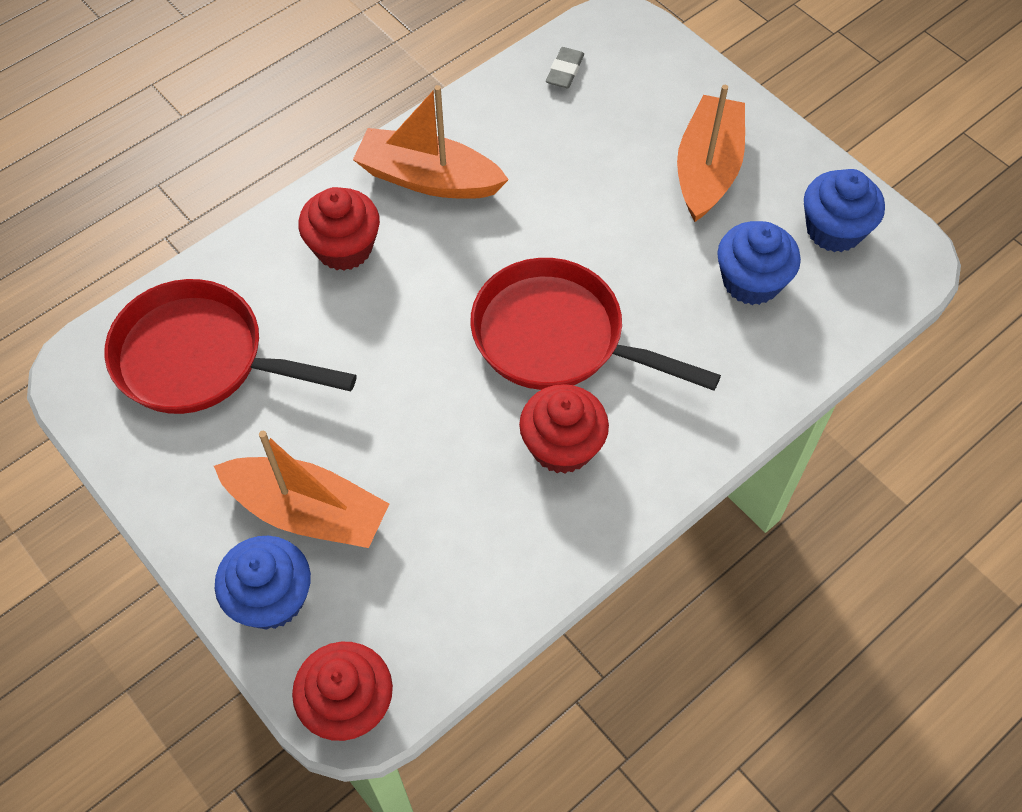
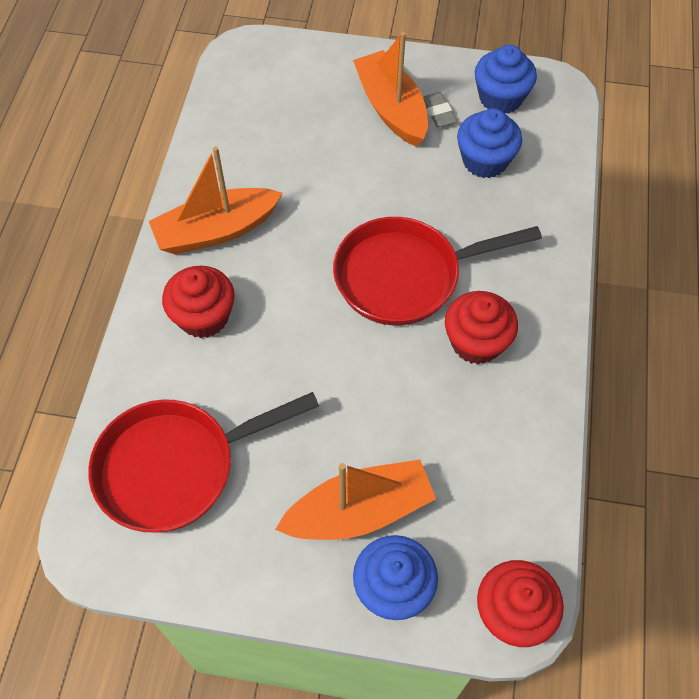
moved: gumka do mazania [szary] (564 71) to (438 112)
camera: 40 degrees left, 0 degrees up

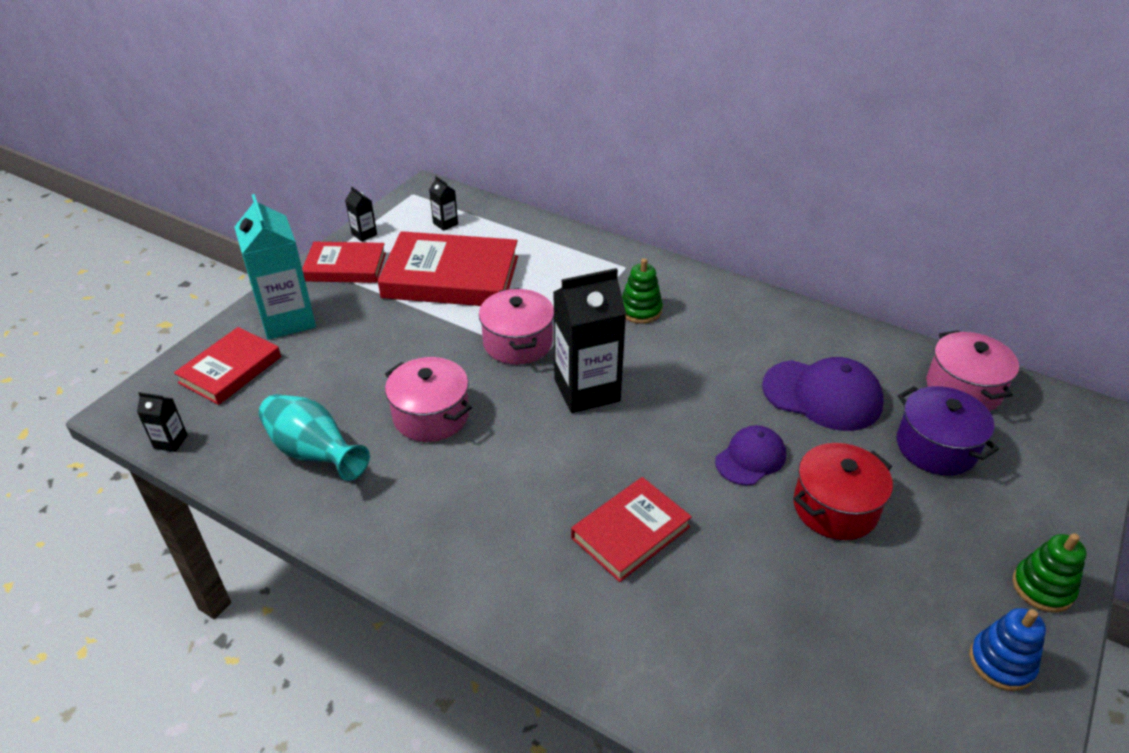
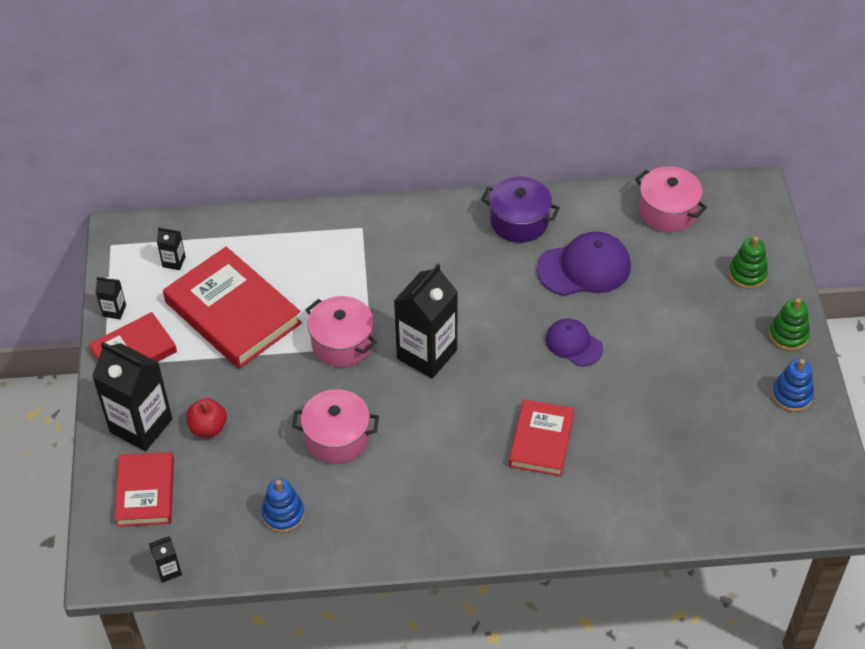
removed: garnek [czerwony] (835 508)
added: jabłko [czerwony] (208 428)
moved: zabawka nakładanka [zielony] (640 310) to (747 274); garnek [fioletowy] (936 447) to (519 221)
replaced: wazon [turkusowy] (314 453) to zabawka nakładanka [niebieski] (283 514)
recoloured: karton mleka [turkusowy] (287 320) to karton mleka [czarny] (141 425)
turned: książka [czerwony] (451 277) = (233 313) 75 degrees clockwise; czapka [fioletowy] (750 458) = (573 344) 60 degrees counterclockwise
camera: 35 degrees left, 10 degrees up

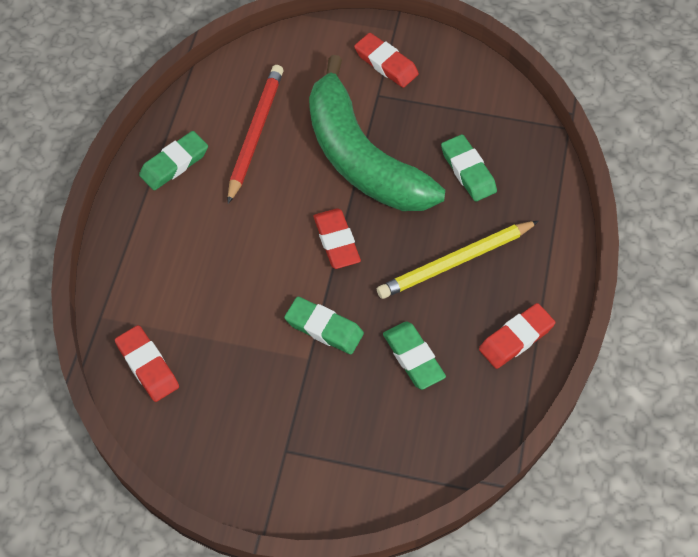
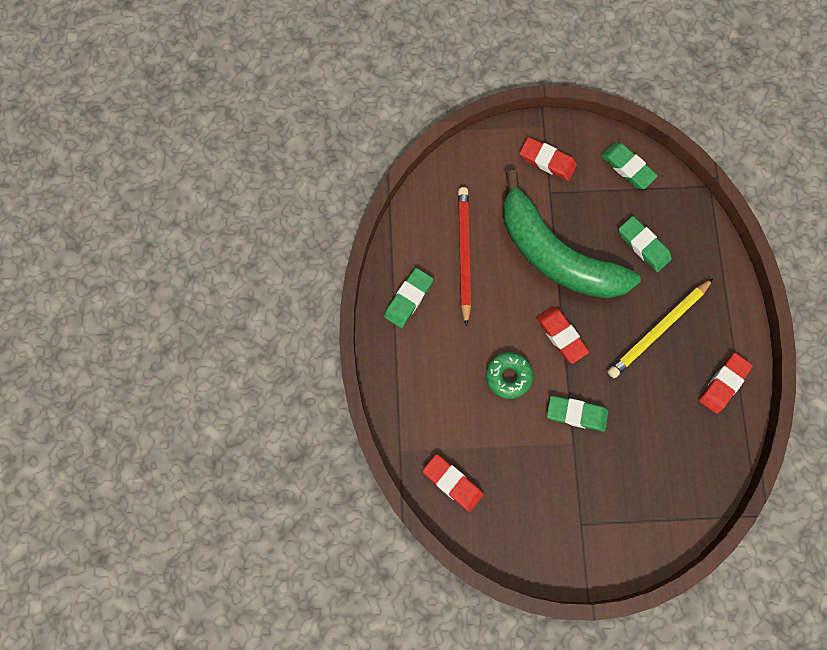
added: donut [zielony] (508 376)
moved: gumka do mazania [zielony] (413 357) to (627 167)
camera: 15 degrees left, 15 degrees up

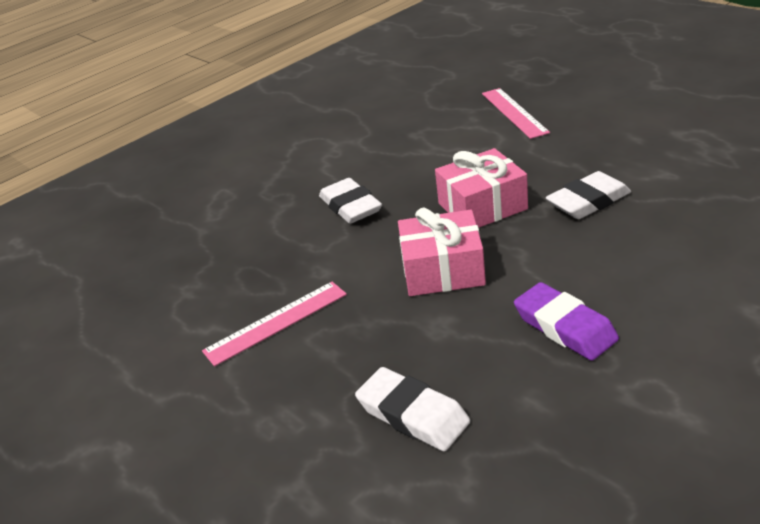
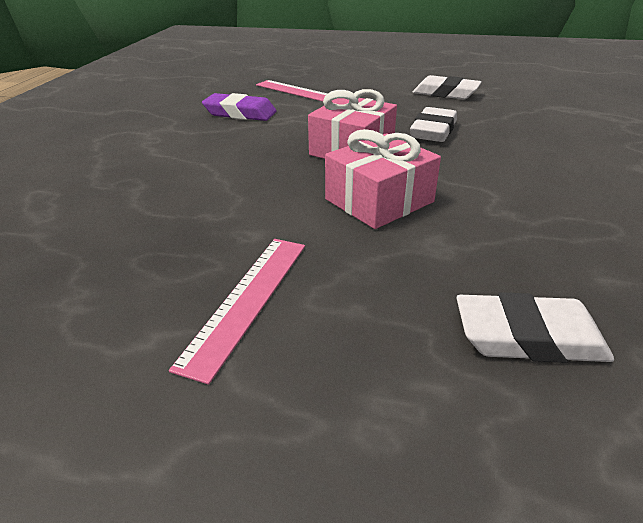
moved: gumka do mazania [biały] (350 206) to (445 93); gumka do mazania [fioletowy] (564 327) to (240 113)
camera: 40 degrees left, 0 degrees up

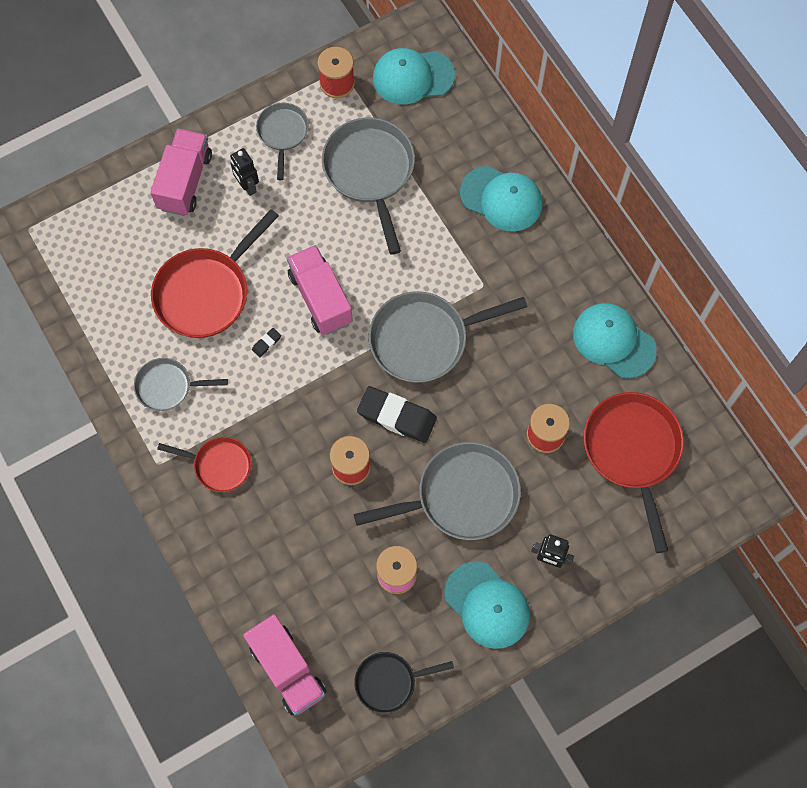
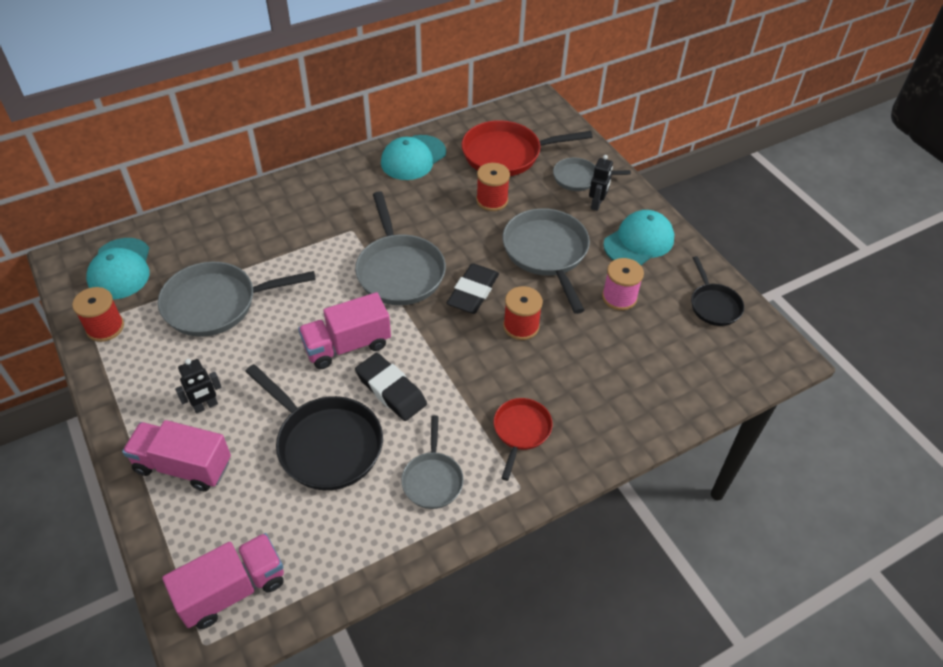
removed: czapka [turkusowy] (501 199)
moved: ciężarówka [różowy] (287 669) to (232 590); patelnia [szary] (282 134) to (579 178)
recoloured: patelnia [czerwony] (207 292) to patelnia [czarny] (325 443)
resized: gumka do mazania [czarny] (266 343) = (391 390) x2.41
camera: 90 degrees left, 20 degrees down

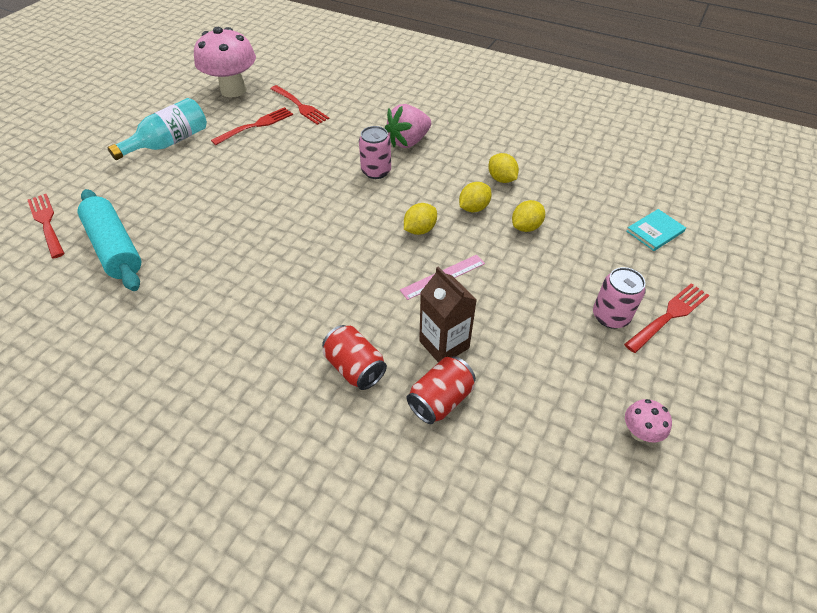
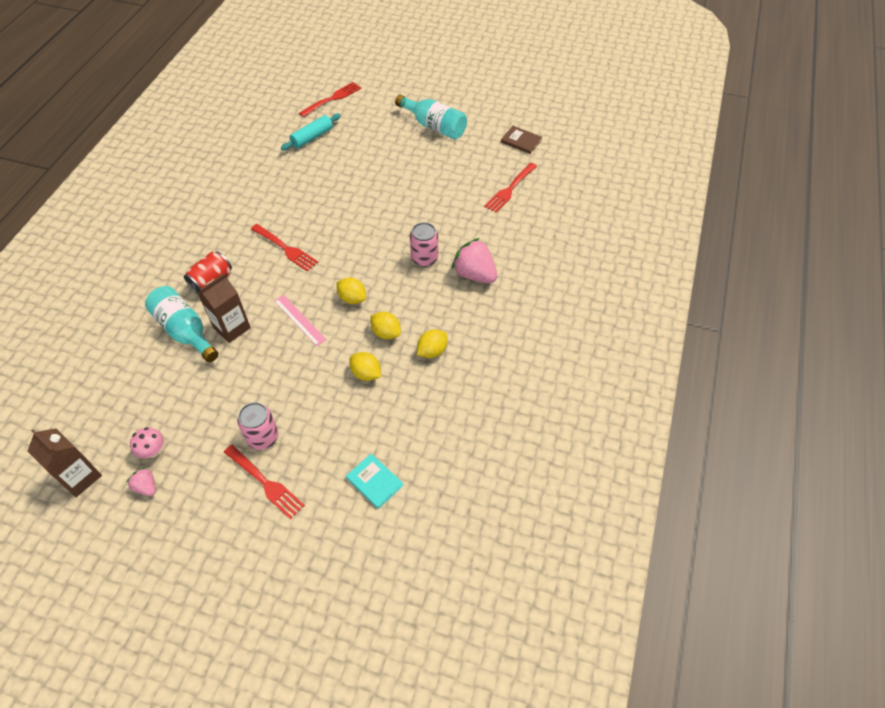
added: karton mleka [brązowy] (80 477); truskawka [różowy] (146 487)
moved: widelec [czerwony] (255 126) to (285 248)
replaced: grzyb [różowy] (233 90) to książka [brązowy] (521 141); puszka [czerwony] (440 400) to butelka [turkusowy] (185 331)
resized: wałek do ciasta [turkusowy] (115 248) = (312 137) x0.65
camera: 80 degrees right, 5 degrees up

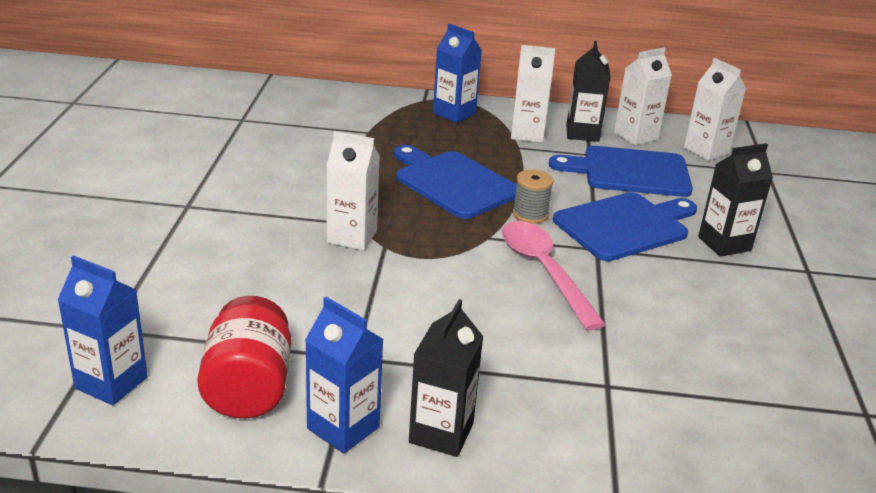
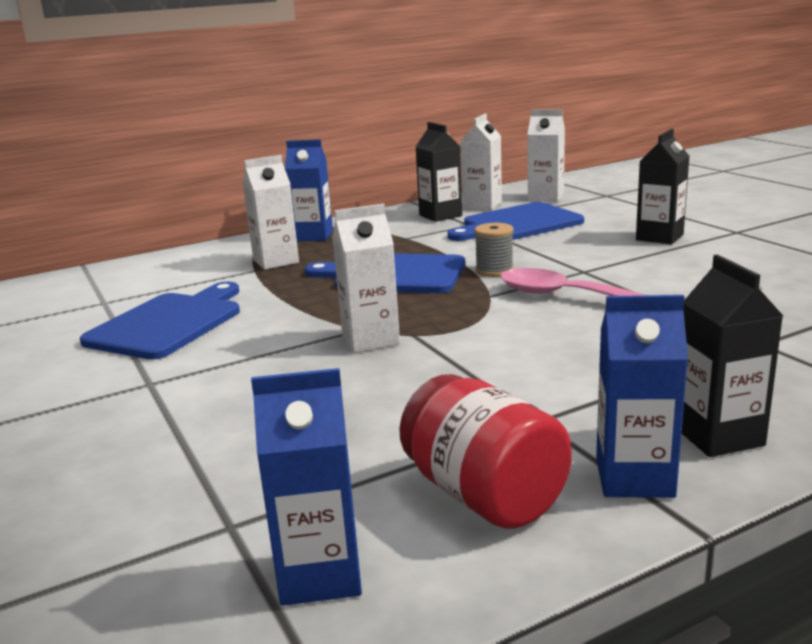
moved: karton mleka [biały] (527 134) to (276 261); deska do krojenia [niebieski] (625 226) to (169 323)
camera: 30 degrees left, 10 degrees down

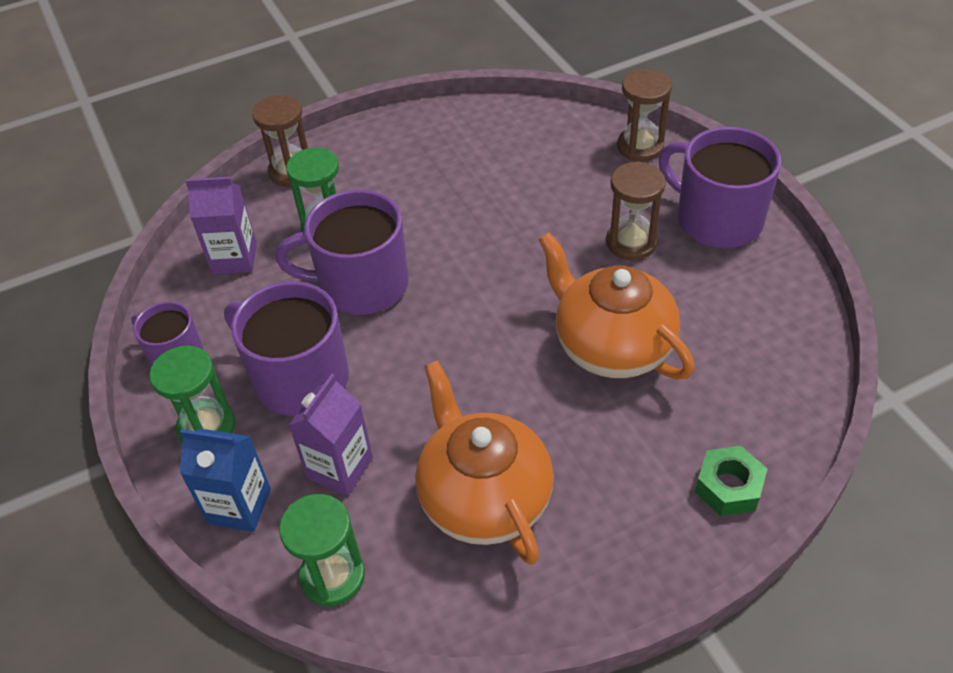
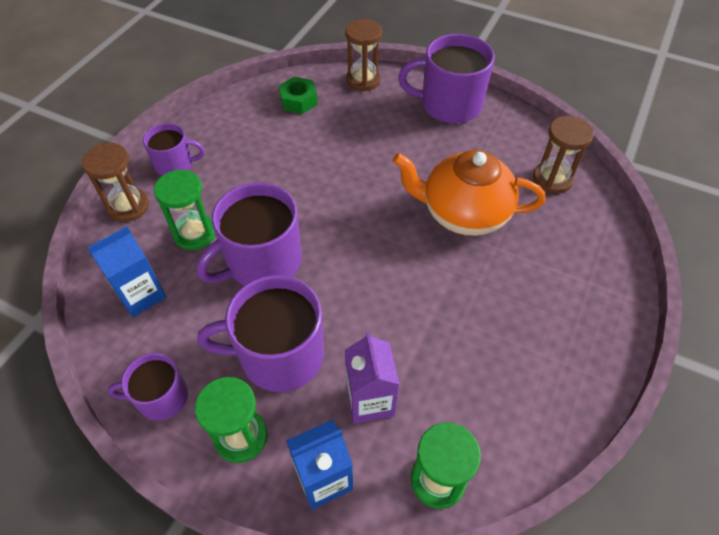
removed: imbryk [pomarańczowy] (483 498)
added: kubek [fioletowy] (175 164)
moved: klepsydra [brązowy] (631 242) to (552 179); nakrętka [zielony] (728 487) to (298 101)
recoloured: karton mleka [fioletowy] (234 258) to karton mleka [niebieski] (141 295)
camera: 40 degrees left, 5 degrees up

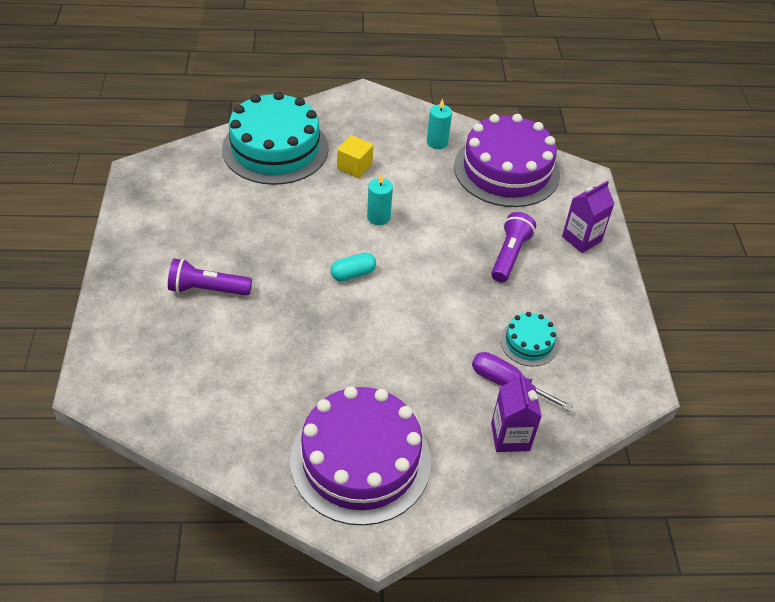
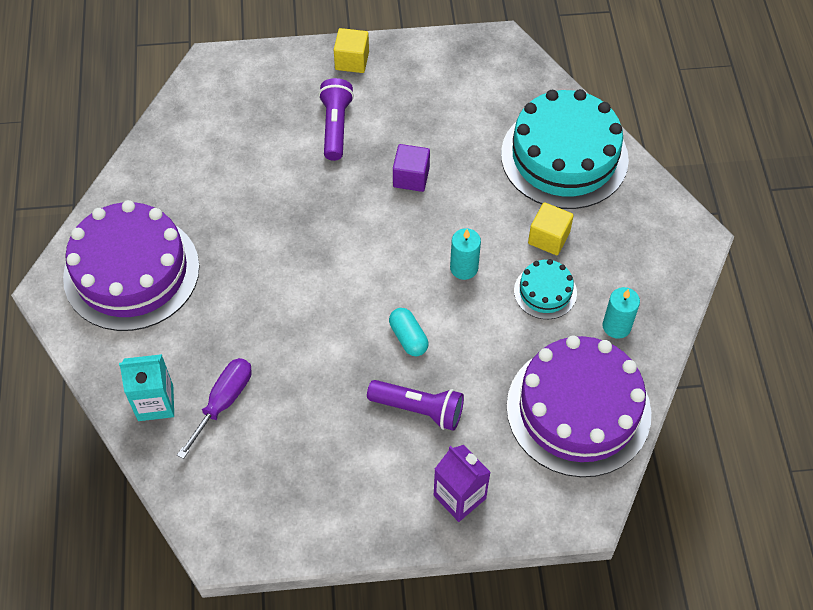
added: sześcian [żółty] (352 61); sześcian [fioletowy] (411 177)
moved: kapsułka [turkusowy] (353 274) to (408 338); tort [turkusowy] (529 342) to (545 292)
recoloured: karton mleka [fioletowy] (510 437) to karton mleka [turkusowy] (155 403)
camera: 90 degrees right, 10 degrees up

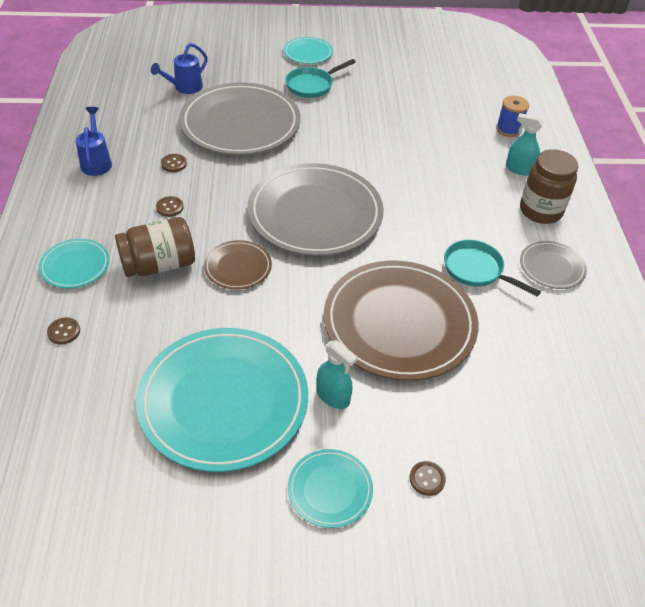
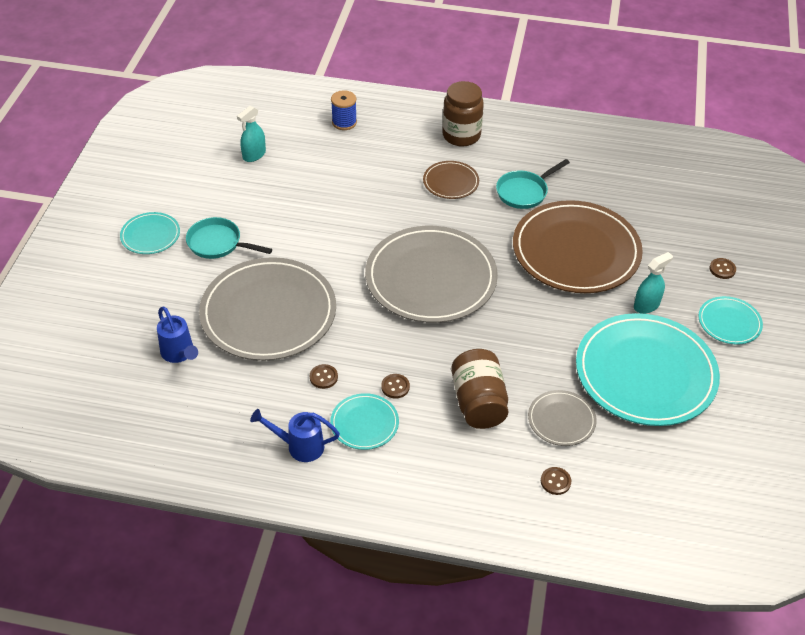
moved: talerz [turkusowy] (75 266) to (364 423); talerz [brązowy] (238 267) to (451 182); spryskiwacz [turkusowy] (519 169) to (254 155); talerz [szary] (552 267) to (561 420)
turned: patelnia [turkusowy] (312 85) = (218 243) 135 degrees clockwise
camera: 75 degrees left, 0 degrees up

